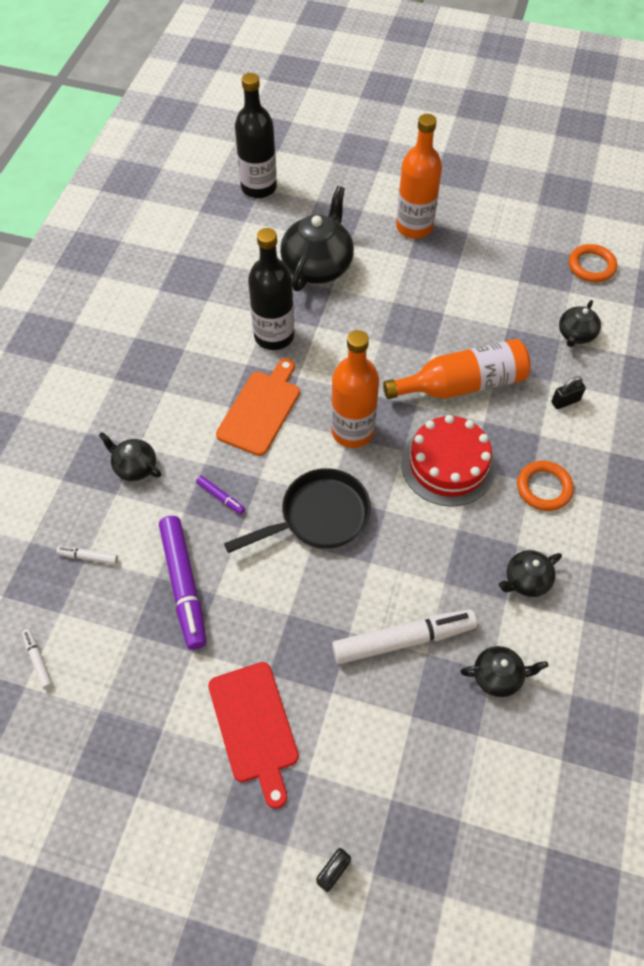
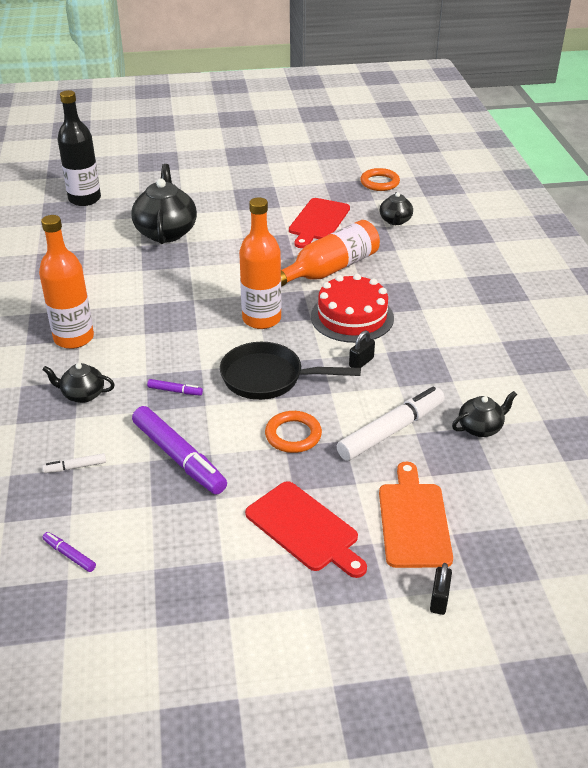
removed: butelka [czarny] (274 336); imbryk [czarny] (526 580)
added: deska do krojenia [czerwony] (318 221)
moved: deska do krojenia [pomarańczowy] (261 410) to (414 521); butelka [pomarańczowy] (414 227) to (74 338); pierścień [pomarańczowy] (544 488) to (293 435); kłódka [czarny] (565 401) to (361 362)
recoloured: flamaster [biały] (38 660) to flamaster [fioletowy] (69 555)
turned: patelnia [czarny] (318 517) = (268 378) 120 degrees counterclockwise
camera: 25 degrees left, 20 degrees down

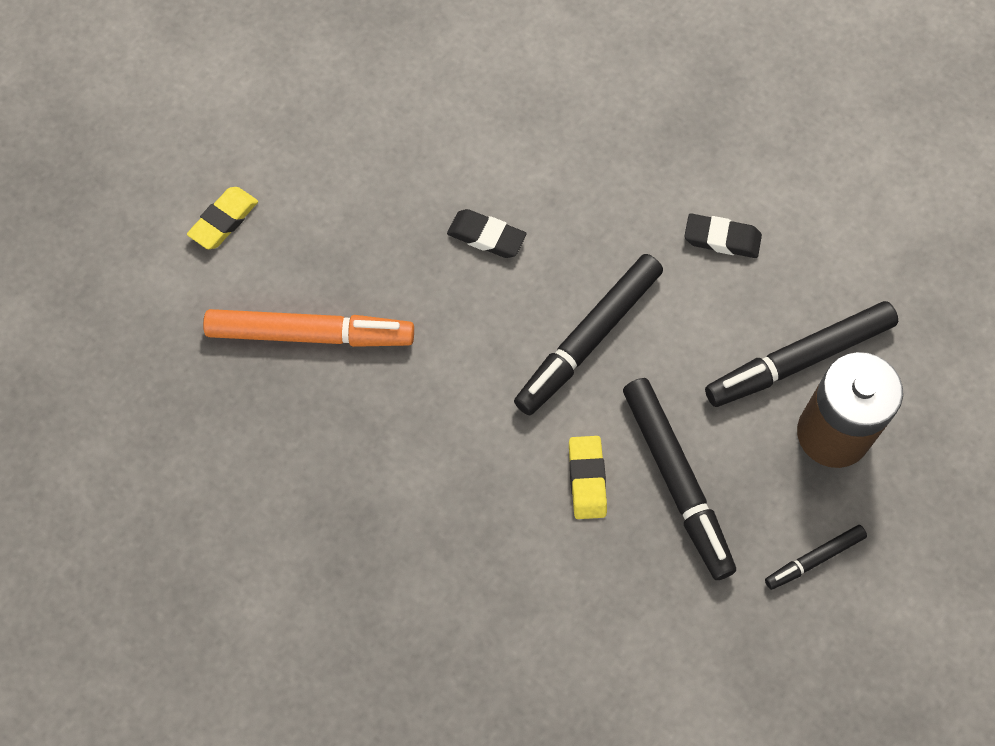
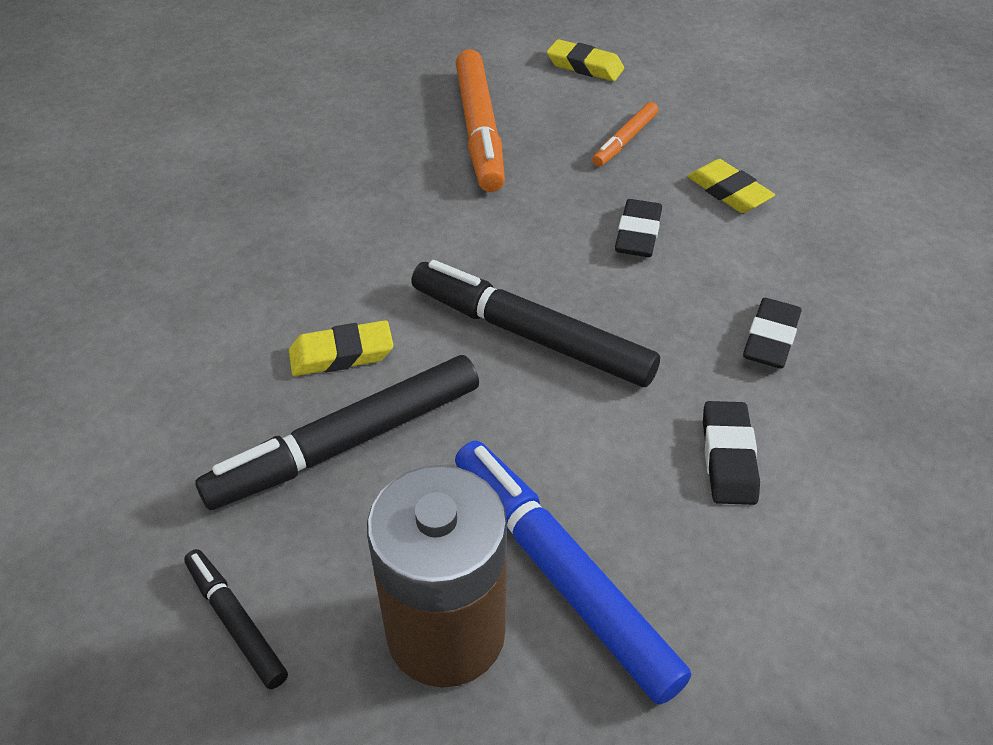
added: flamaster [pomarańczowy] (625 140); gumka do mazania [żółty] (728 192); gumka do mazania [czarny] (770 339)
recoloured: flamaster [czarny] (799 360) to flamaster [niebieski] (560 574)
camera: 80 degrees right, 20 degrees down

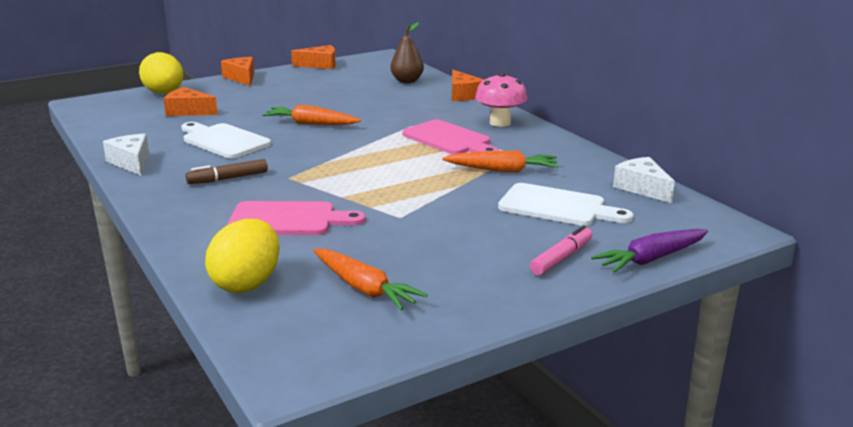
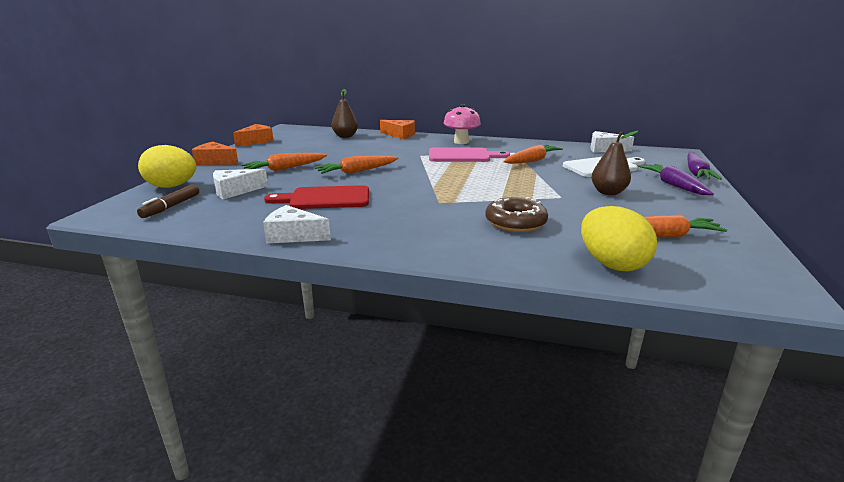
added: marchewka [pomarańczowy] (285 168); gruszka [brązowy] (608 192)
moved: flamaster [brązowy] (228 178) to (171 207)
replaced: deska do krojenia [różowy] (288 220) to donut [brązowy] (515 222); flamaster [różowy] (562 258) to marchewka [fioletowy] (674 185)
recoloured: ser [pomarańczowy] (188 111) to ser [biały] (235 191); deska do krojenia [biały] (223 140) to deska do krojenia [czerwony] (325 198)
camera: 45 degrees left, 0 degrees up

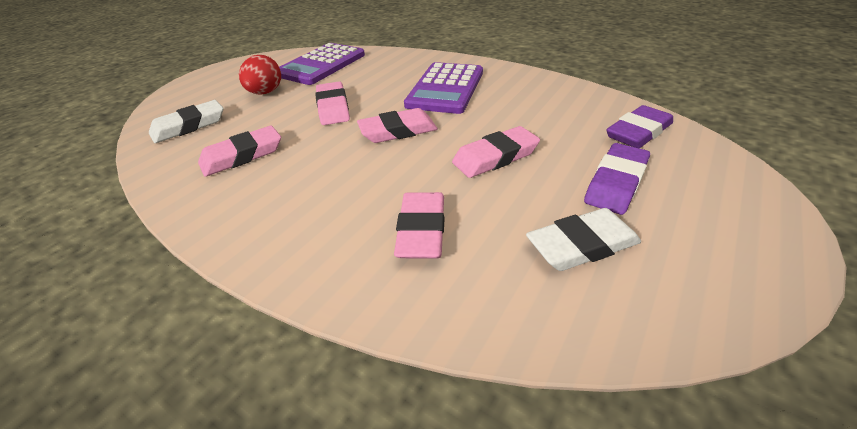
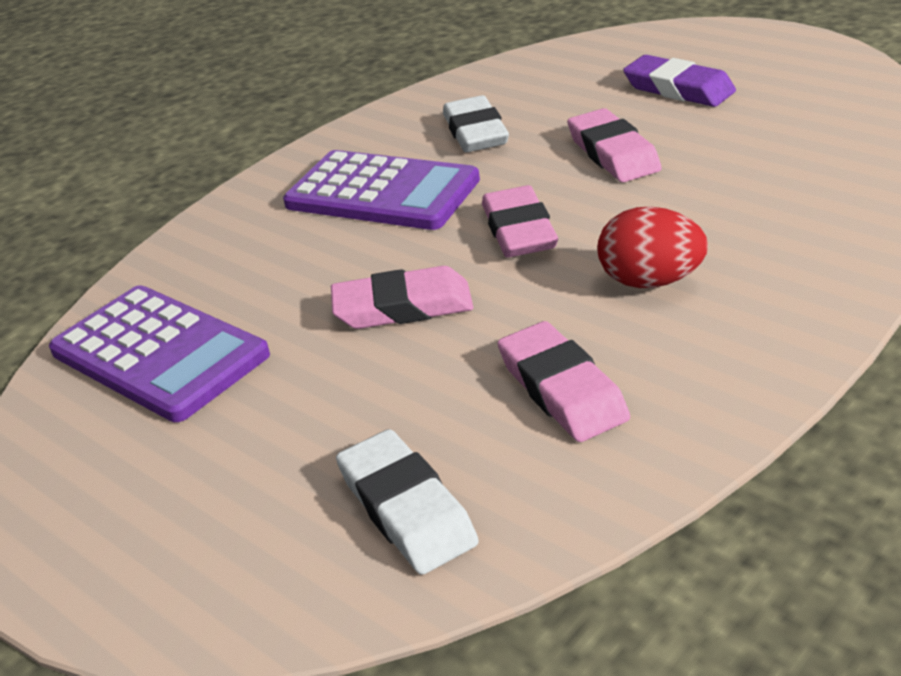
removed: gumka do mazania [różowy] (421 230); gumka do mazania [fioletowy] (638 132)
moved: jajko [czerwony] (265 93) to (651 281); gumka do mazania [biały] (581 245) to (475 132)
camera: 80 degrees left, 5 degrees down

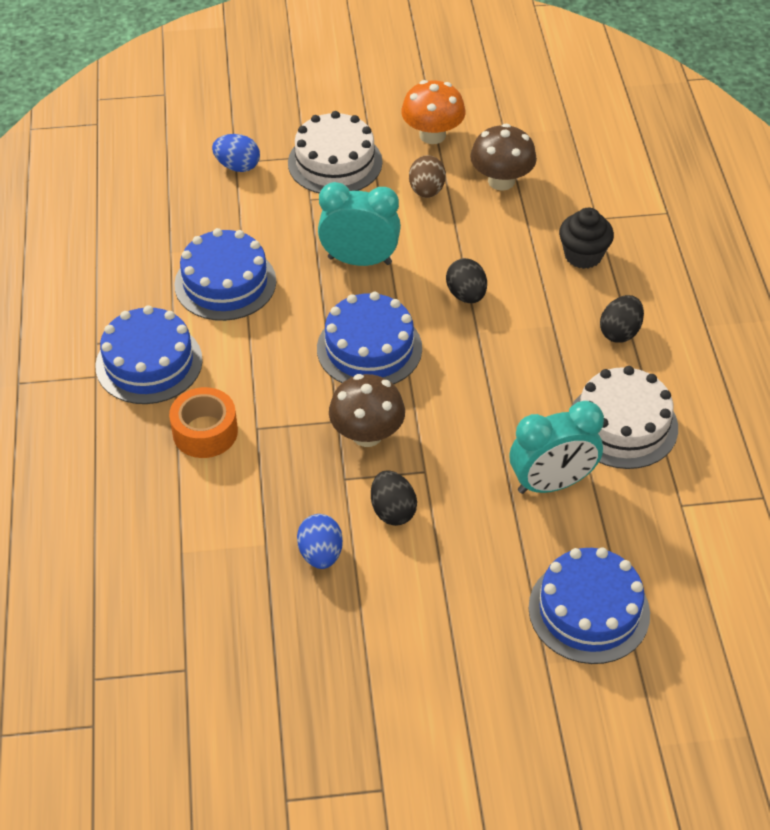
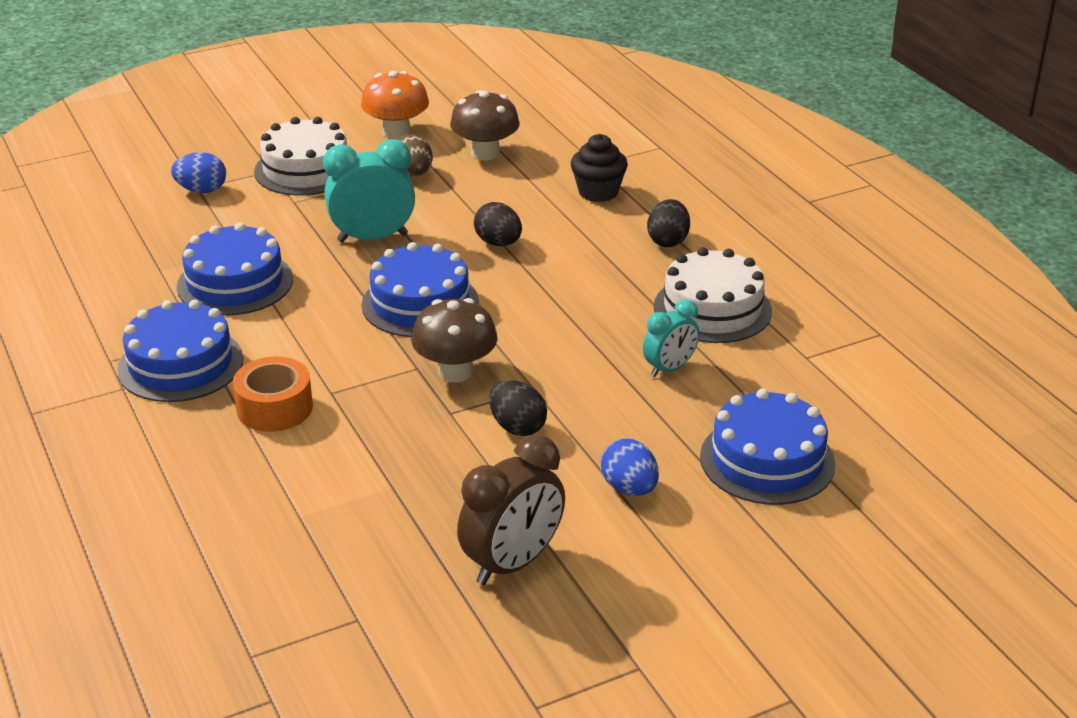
added: budzik [brązowy] (512 563)
moved: jajko [niebieski] (320 554) to (629 488)
resized: budzik [turkusowy] (551 483) = (669 368) x0.61
camera: 20 degrees left, 15 degrees down

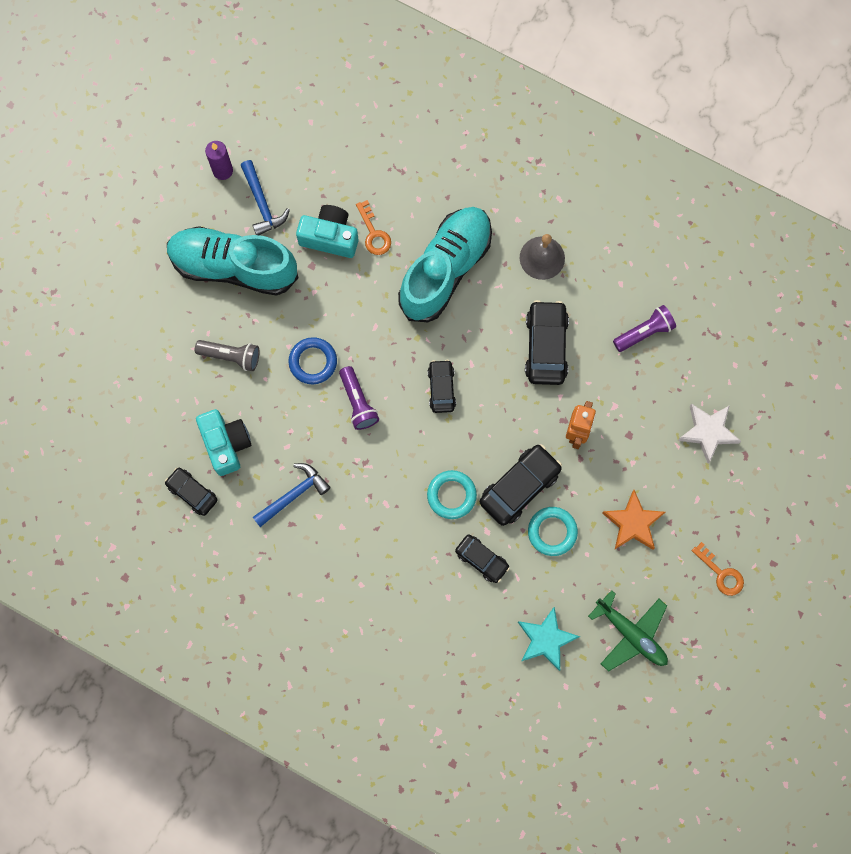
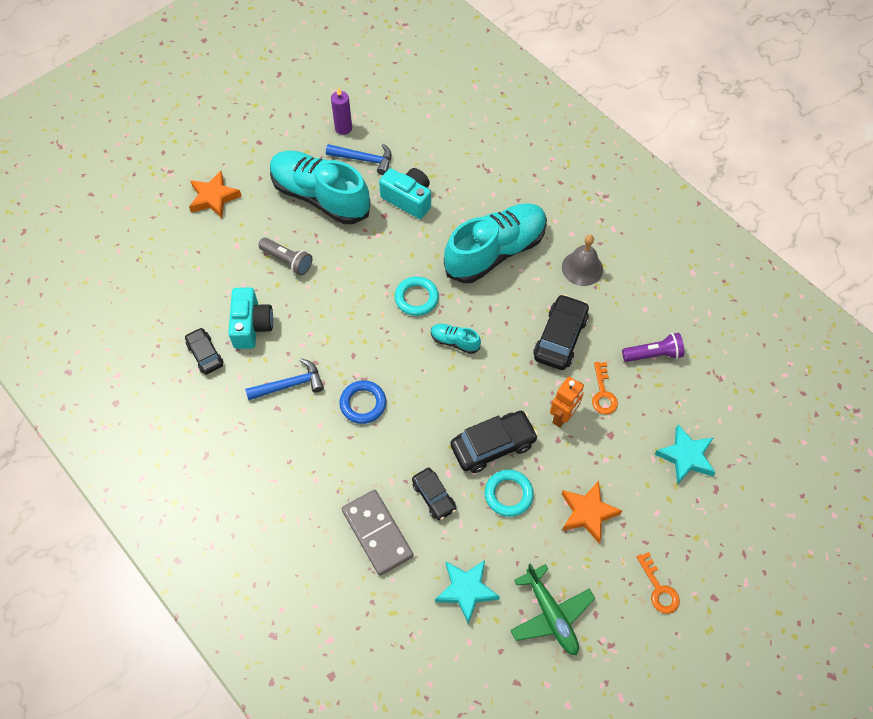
removed: latarka [fioletowy] (358 402)
added: gwiazda [pomarańczowy] (214 197); kostka domina [szary] (377 533)
moved: pierścień [niebieski] (313 362) to (363 404); klucz [pomarańczowy] (374 233) to (603 393); pierścień [turkusowy] (451 495) to (416 298)
replaced: samochód [czarny] (441 388) to but [turkusowy] (454 342)
recoloured: gwiazda [biały] (708 432) to gwiazda [turkusowy] (686 456)
turned: młotek [niebieski] (262 203) = (364 159) 75 degrees counterclockwise
camera: 20 degrees right, 15 degrees down

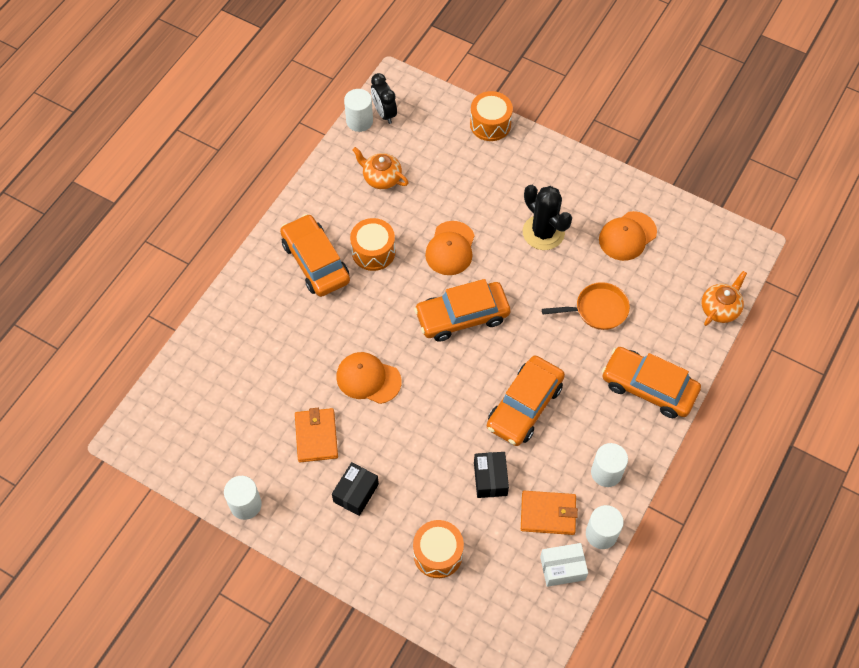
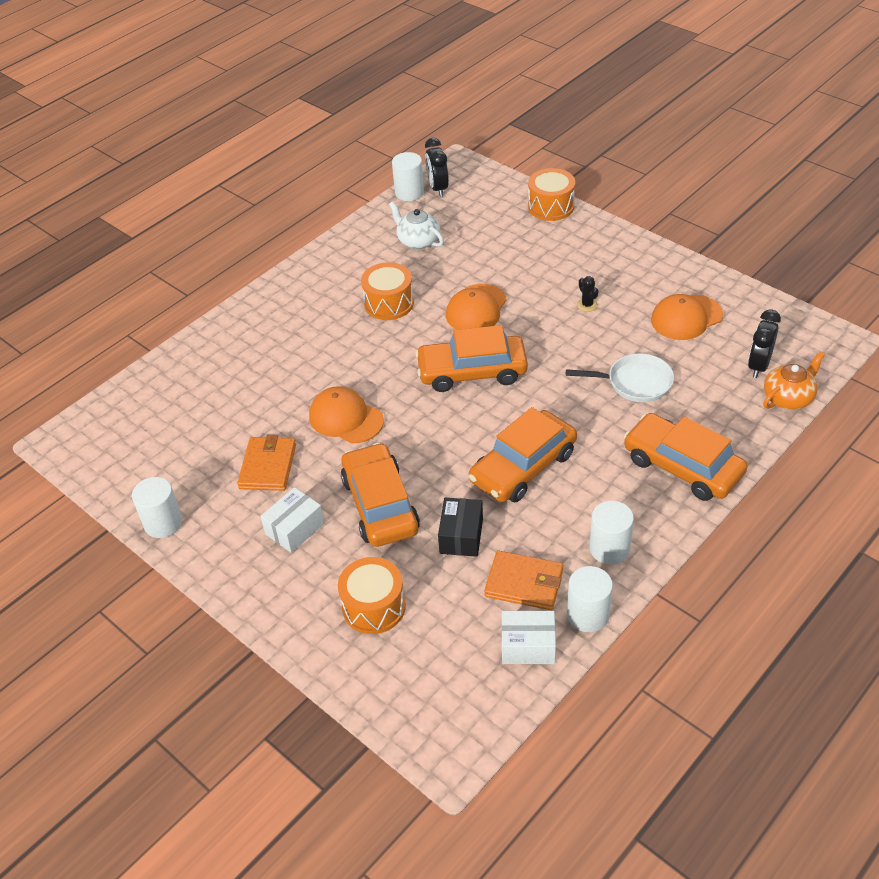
added: budzik [czarny] (758 366)
moved: samochód [pomarańczowy] (315 262) to (380 505)
recoloured: pudełko [czarny] (356 493) to pudełko [biały] (295 528); imbryk [pomarańczowy] (381 178) to imbryk [biały] (418 241); patelnia [pomarańczowy] (597 310) to patelnia [biały] (635 383)
resized: kaktus [czarny] (543 232) = (587 305) x0.42
camera: 15 degrees right, 15 degrees down

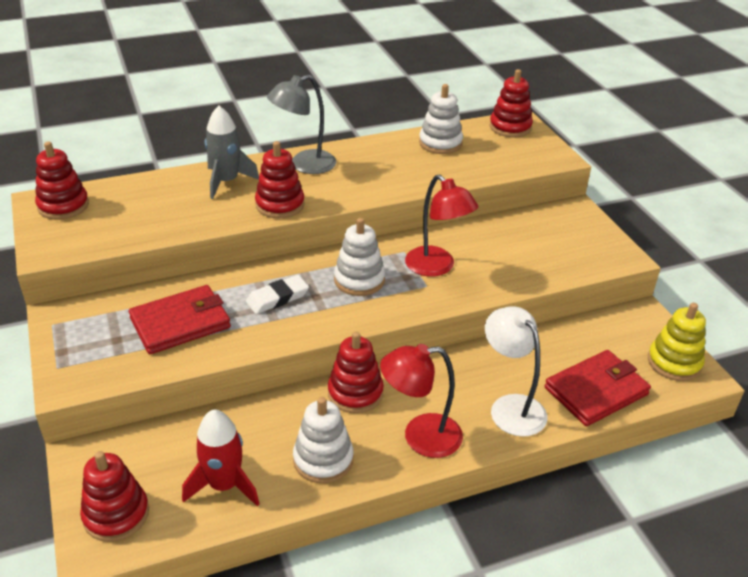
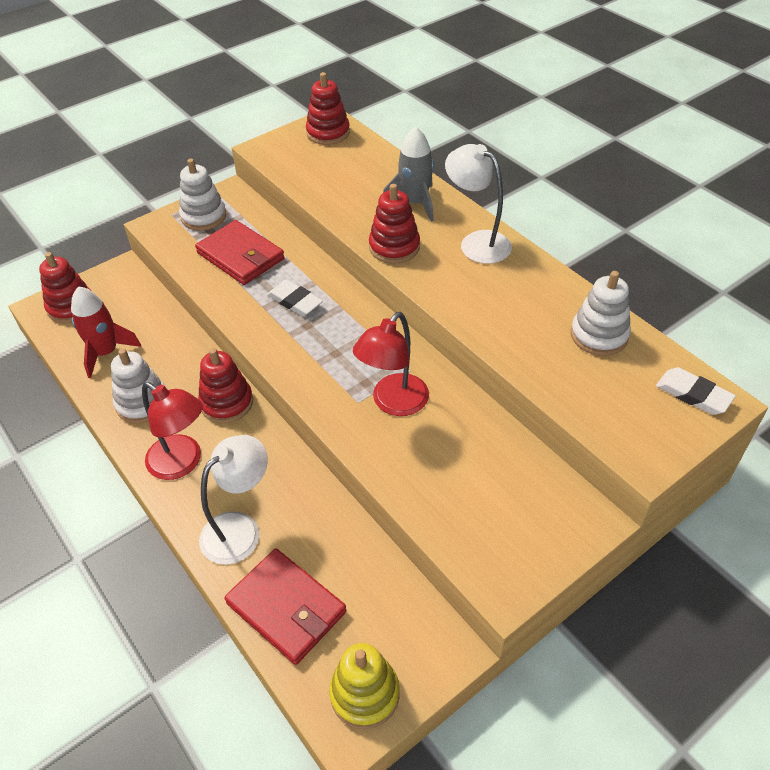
moved: zabawka nakładanka [biały] (359 280) to (203 216)
replaced: zabawka nakładanka [czerwony] (510 127) to gumka do mazania [biały] (693 394)
recoloured: lampka [szary] (304 165) to lampka [biały] (477 242)
turned: lampka [czerwony] (420 437) = (182 463) 150 degrees clockwise
camera: 75 degrees right, 10 degrees up

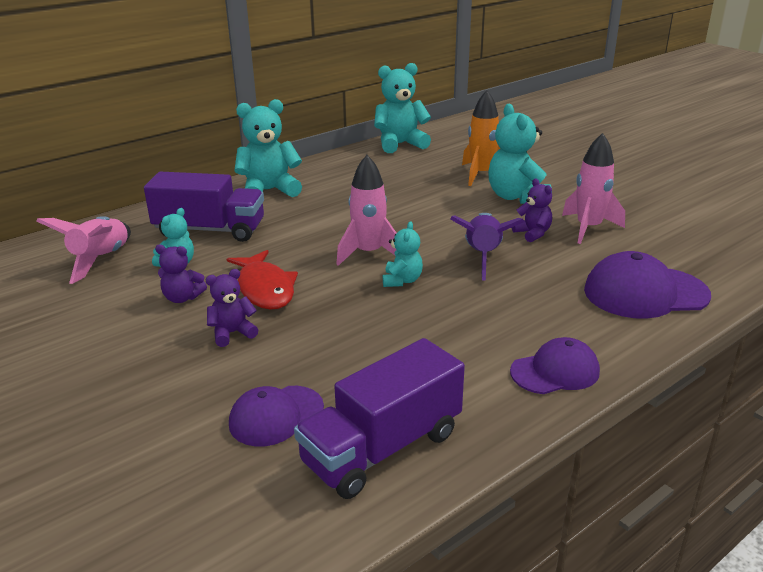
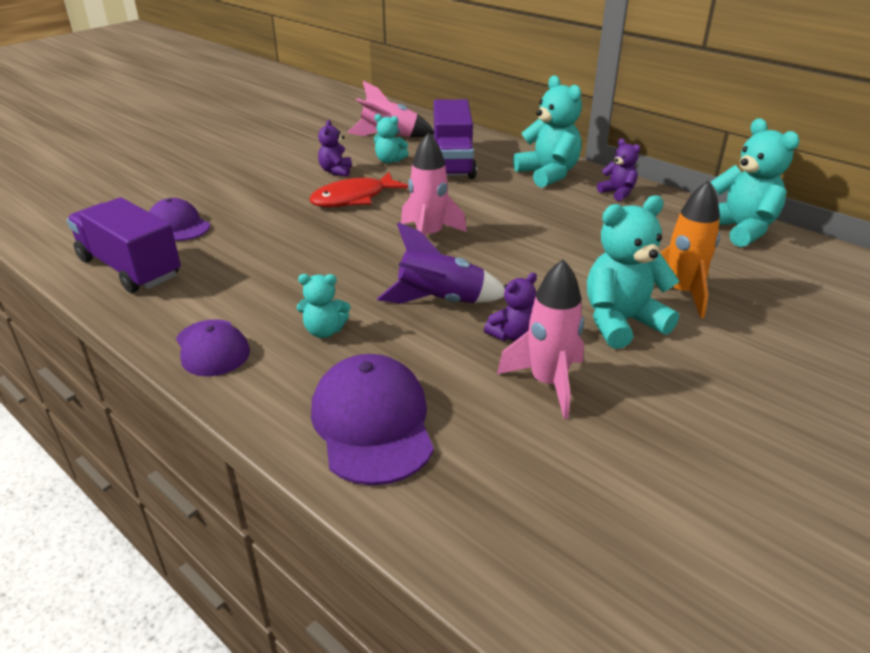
moved: miś [fioletowy] (232 333) to (617 193); miś [turkusowy] (402 280) to (324 331)
camera: 80 degrees right, 5 degrees up

